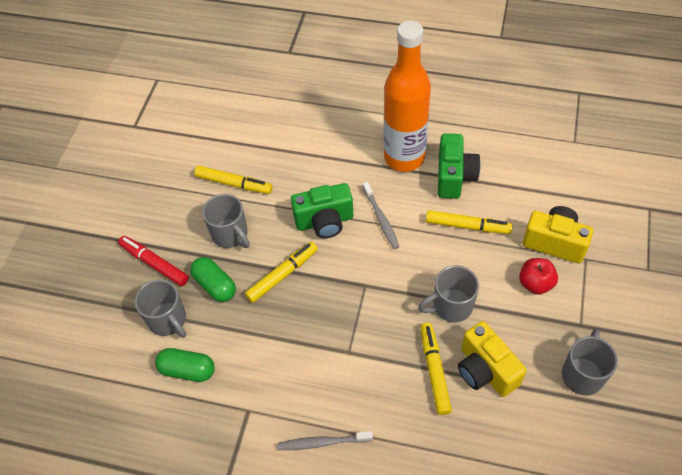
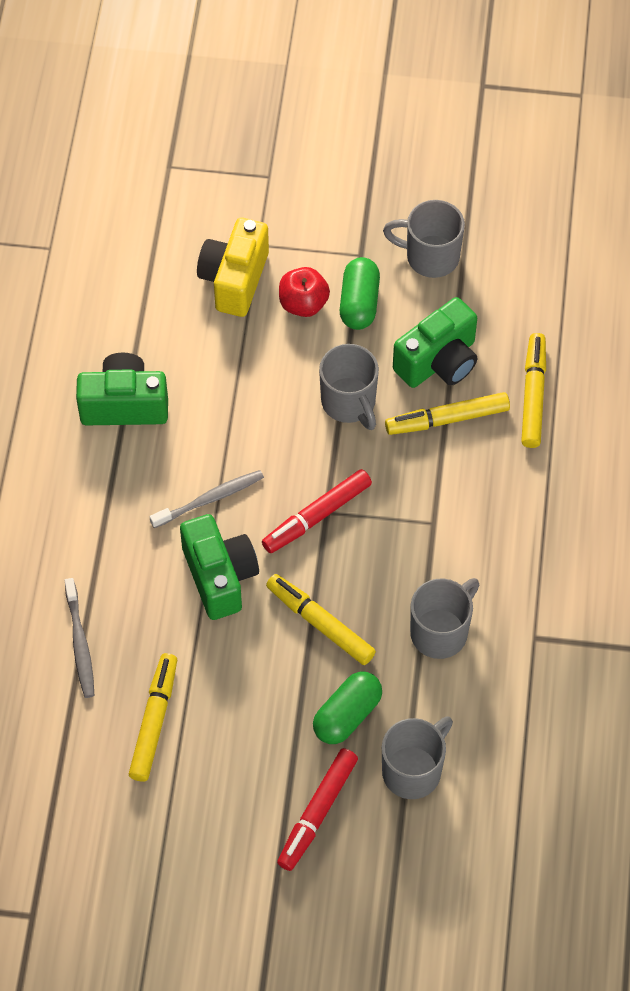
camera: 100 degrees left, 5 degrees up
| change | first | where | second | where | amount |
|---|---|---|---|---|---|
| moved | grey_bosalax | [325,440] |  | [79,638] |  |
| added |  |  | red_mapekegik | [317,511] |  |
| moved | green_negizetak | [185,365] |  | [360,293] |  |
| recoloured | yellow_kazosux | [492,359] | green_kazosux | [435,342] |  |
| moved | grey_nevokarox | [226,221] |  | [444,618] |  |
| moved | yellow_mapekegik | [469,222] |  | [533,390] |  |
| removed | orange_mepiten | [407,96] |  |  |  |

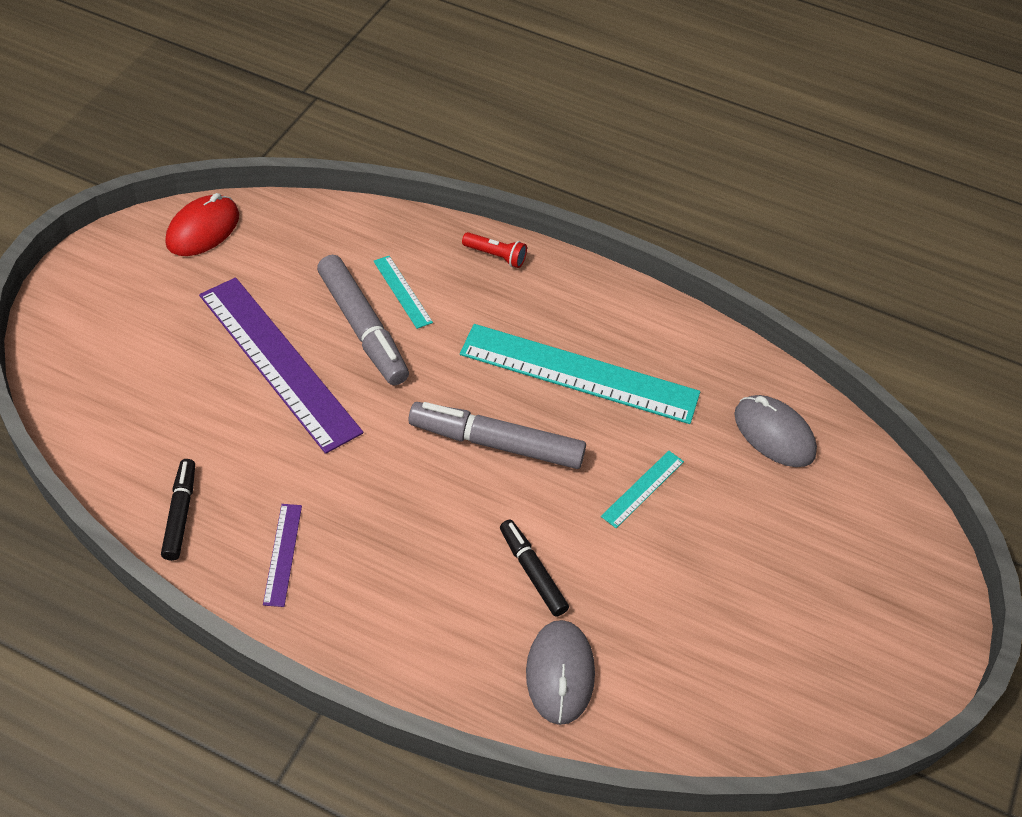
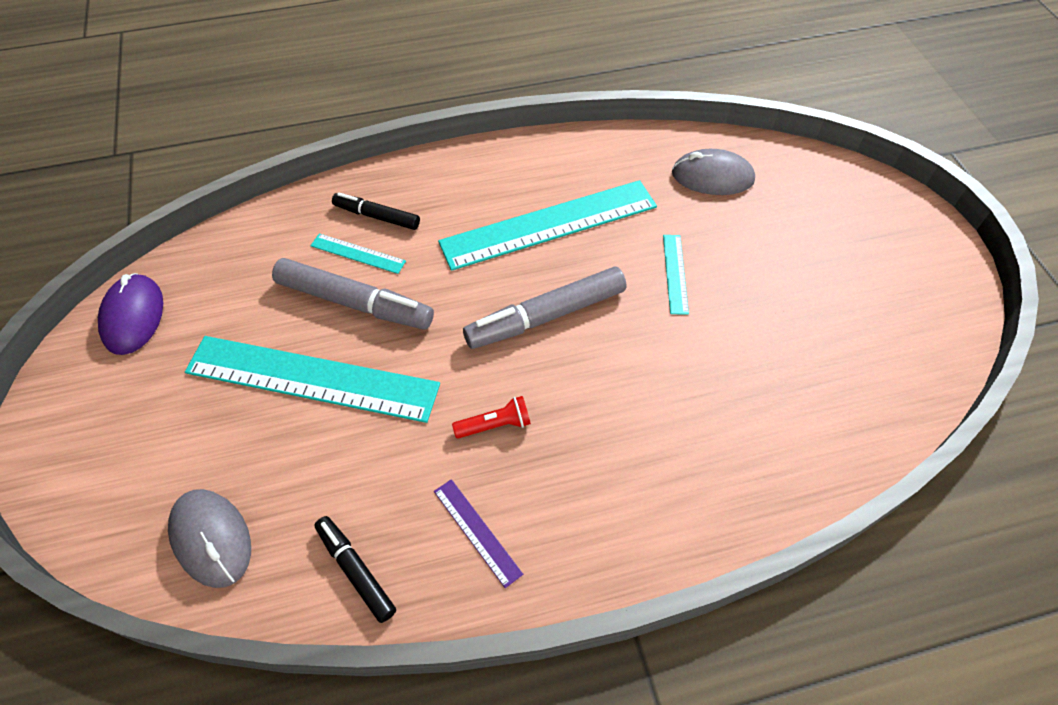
camera: 35 degrees left, 5 degrees up
| change | first | where | second | where | amount |
|---|---|---|---|---|---|
| recoloured | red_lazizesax | [202,224] | purple_lazizesax | [130,314] |  |
| moved | grey_lazizesax | [560,672] |  | [209,538] |  |
| recoloured | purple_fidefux | [281,365] | turquoise_fidefux | [312,379] |  |
| moved | black_mapekegik | [534,568] |  | [376,211] |  |
| moved | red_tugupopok | [494,250] |  | [491,417] |  |

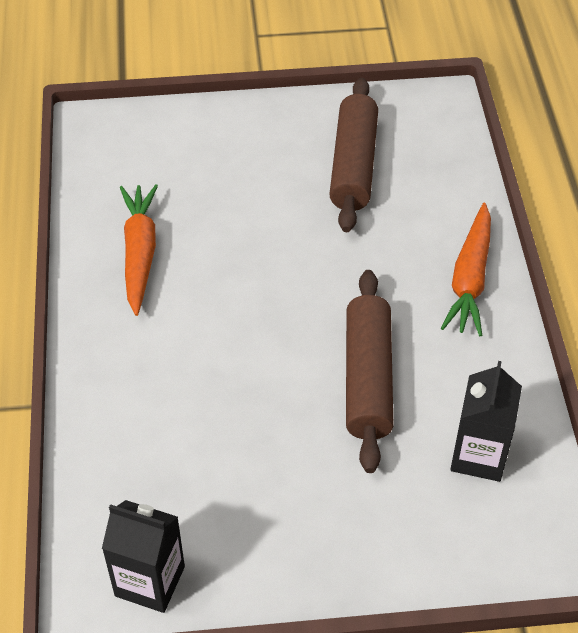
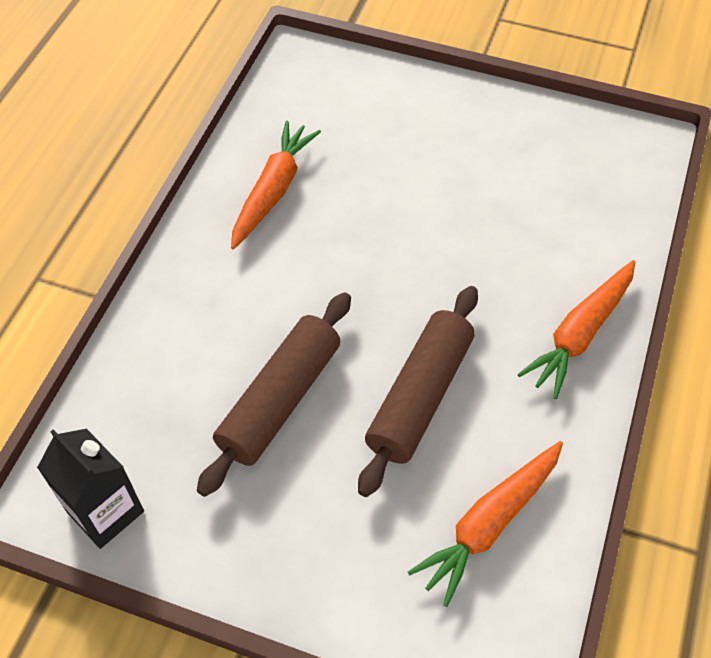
camera: 25 degrees right, 5 degrees up
| change | first | where | second | where | amount |
|---|---|---|---|---|---|
| moved | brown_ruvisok | [353,155] |  | [274,394] |  |
| replaced | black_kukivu | [486,421] | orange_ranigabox | [485,524] |  |

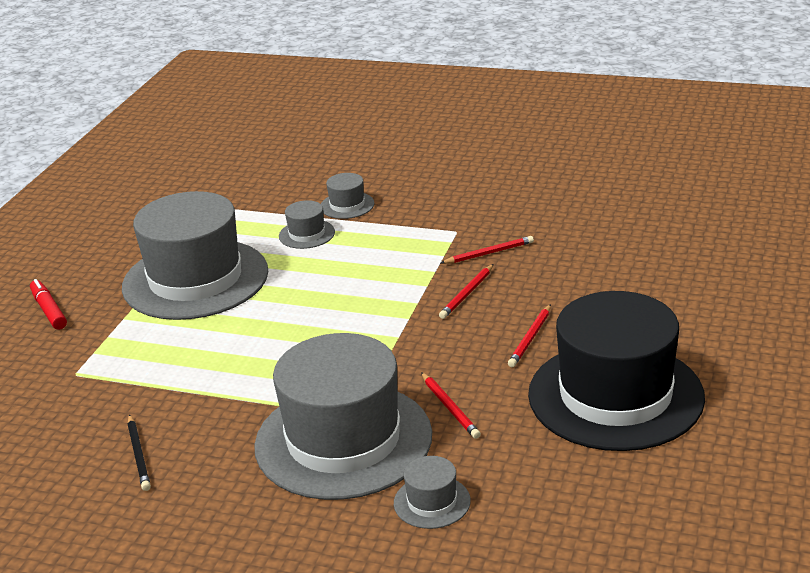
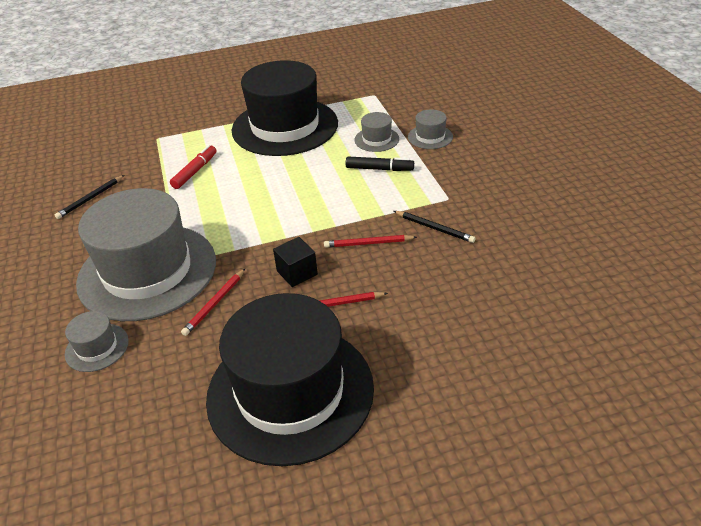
camera: 55 degrees right, 10 degrees up
| change | first | where | second | where | amount |
|---|---|---|---|---|---|
| moved | red_mapekegik | [48,304] |  | [193,167] |  |
| recoloured | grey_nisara | [195,255] | black_nisara | [285,108] |  |
| added |  |  | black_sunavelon | [295,262] |  |
| added |  |  | black_mapekegik | [380,163] |  |
| recoloured | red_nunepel | [487,250] | black_nunepel | [435,227] |  |

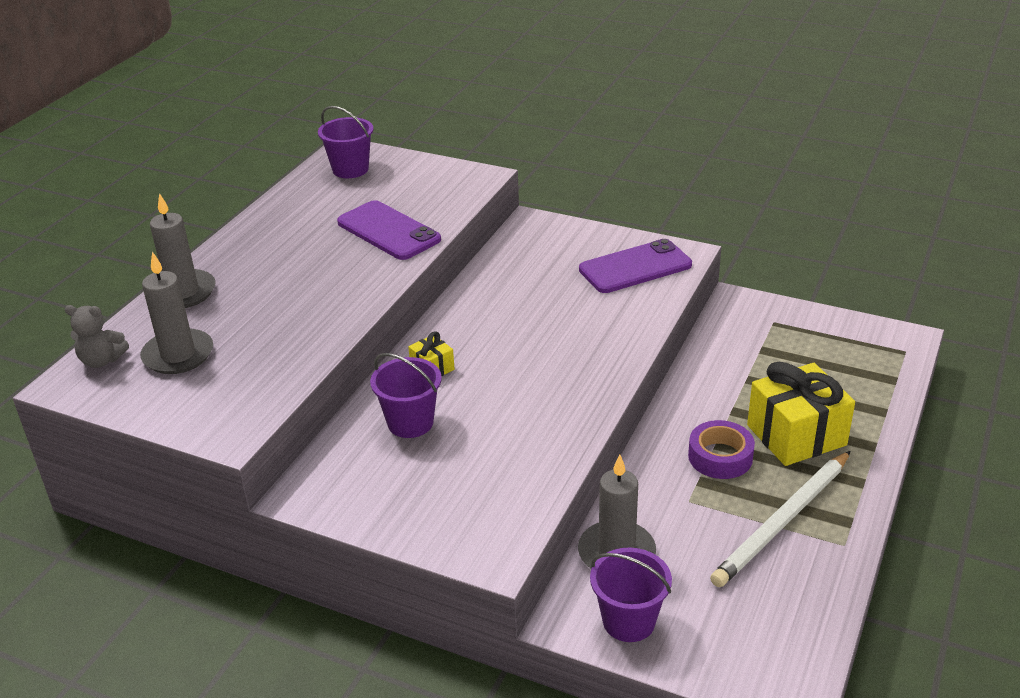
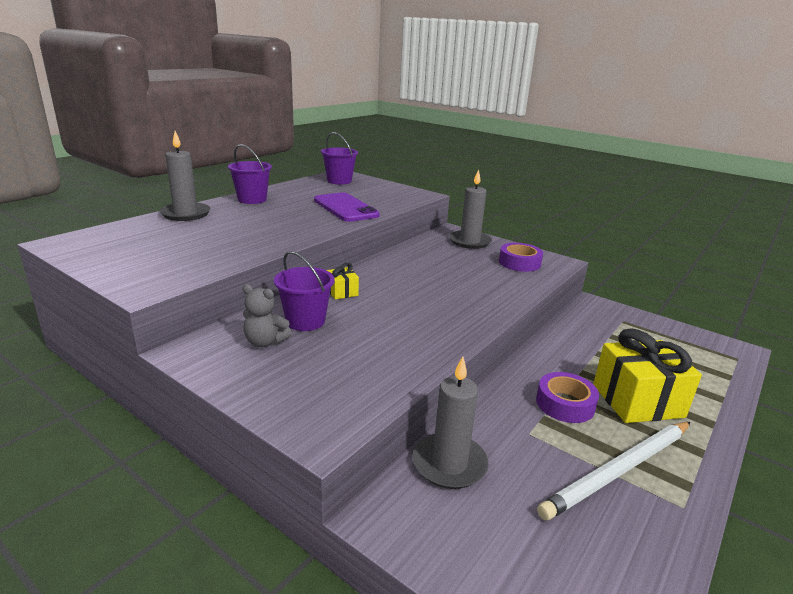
camera: 10 degrees right, 10 degrees down
| change | first | where | second | where | amount |
|---|---|---|---|---|---|
| moved | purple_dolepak | [631,595] |  | [250,174] |  |
| moved | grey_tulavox | [97,336] |  | [267,315] |  |
| moved | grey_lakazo | [176,313] |  | [470,209] |  |
| replaced | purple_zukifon | [635,266] | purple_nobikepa | [521,257] |  |

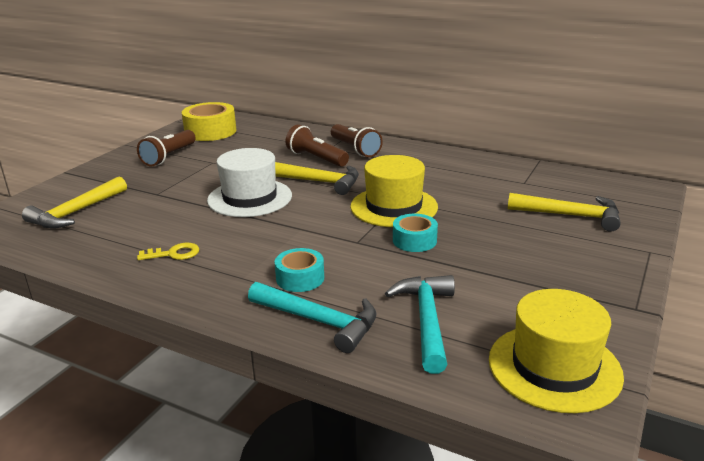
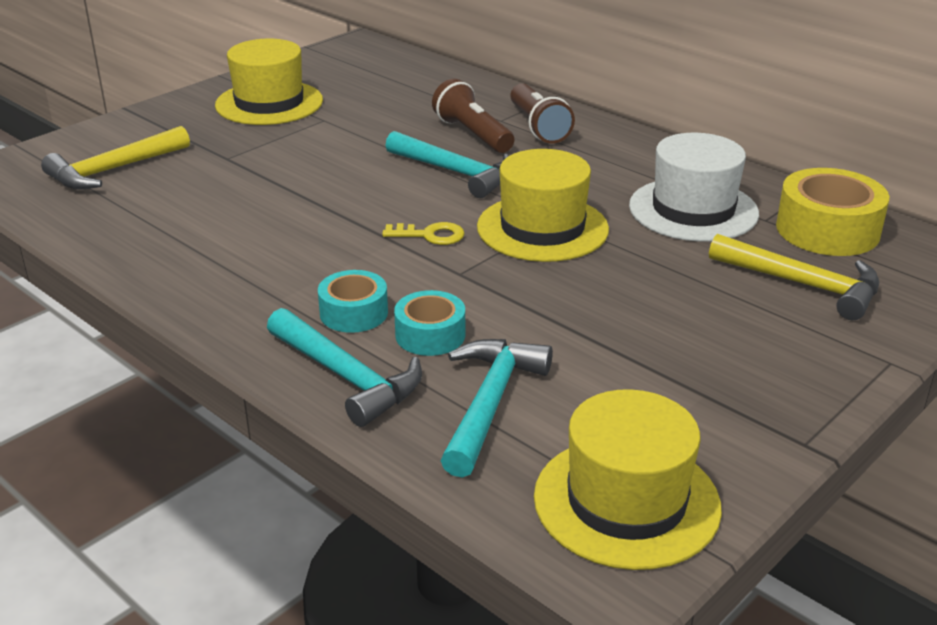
camera: 15 degrees right, 5 degrees up
| change | first | where | second | where | amount |
|---|---|---|---|---|---|
| replaced | brown_tugupopok | [166,148] | yellow_nisara | [269,82] |  |
| moved | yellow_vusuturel | [168,251] |  | [423,233] |  |
| recoloured | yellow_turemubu | [317,178] | turquoise_turemubu | [447,164] |  |
| moved | turquoise_nobikepa | [415,233] |  | [429,323] |  |
| moved | white_nisara | [249,182] |  | [694,187] |  |
| moved | yellow_nobikepa | [209,121] |  | [832,212] |  |

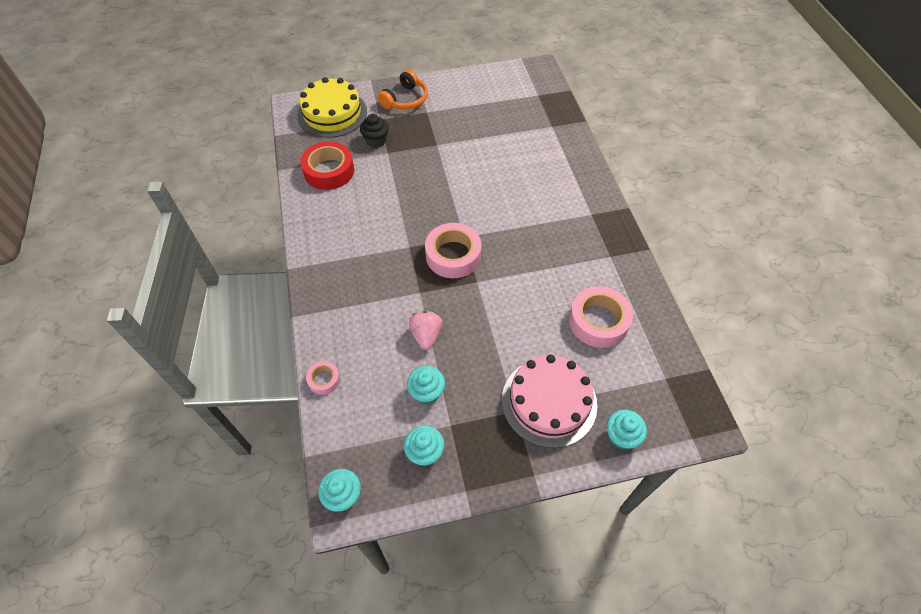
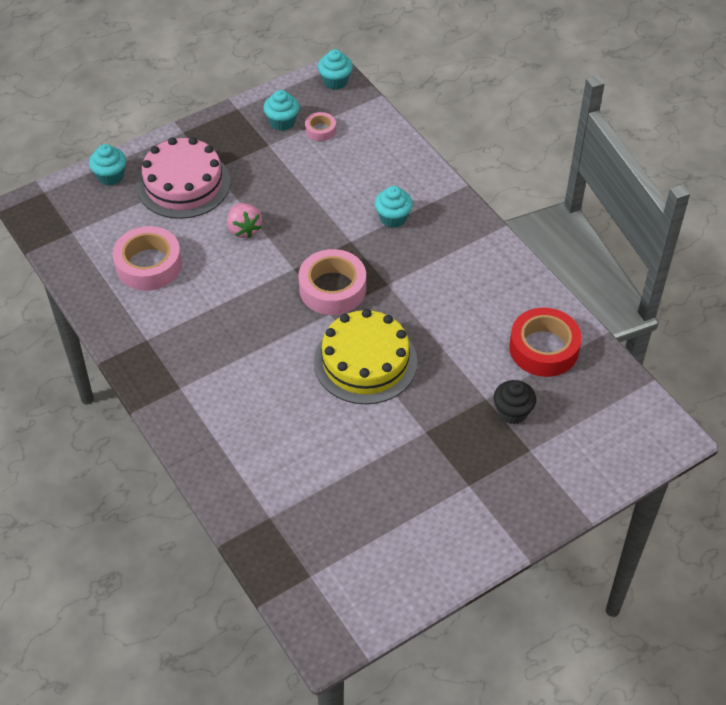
camera: 160 degrees right, 5 degrees down
| change | first | where | second | where | amount |
|---|---|---|---|---|---|
| moved | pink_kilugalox | [425,330] |  | [244,220] |  |
| moved | pink_nobikepa | [323,378] |  | [320,126] |  |
| moved | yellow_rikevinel | [332,107] |  | [365,356] |  |
| moved | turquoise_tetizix | [426,385] |  | [394,207] |  |
| removed | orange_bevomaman | [402,89] |  |  |  |

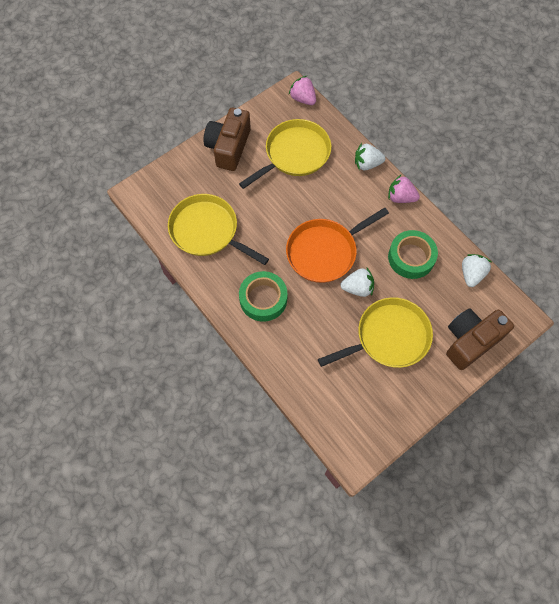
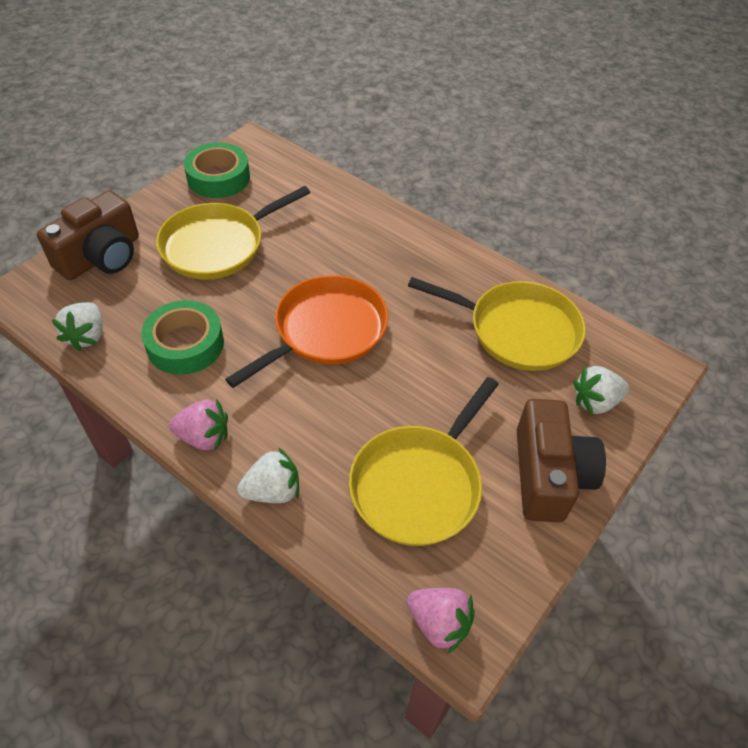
camera: 165 degrees right, 15 degrees down
| change | first | where | second | where | amount |
|---|---|---|---|---|---|
| moved | green_nobikepa | [263,296] |  | [217,170] |  |
| moved | white_kilugalox | [357,282] |  | [601,390] |  |

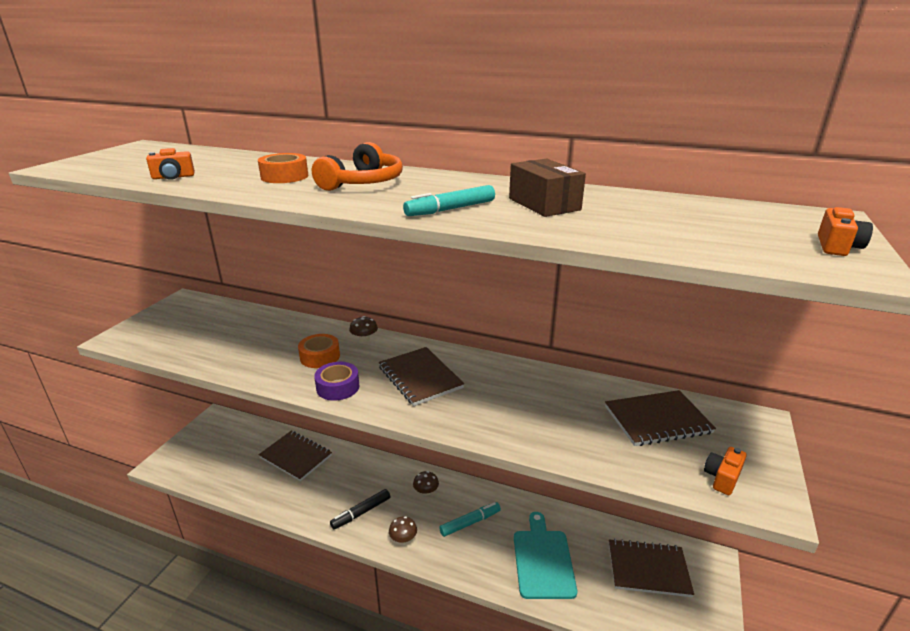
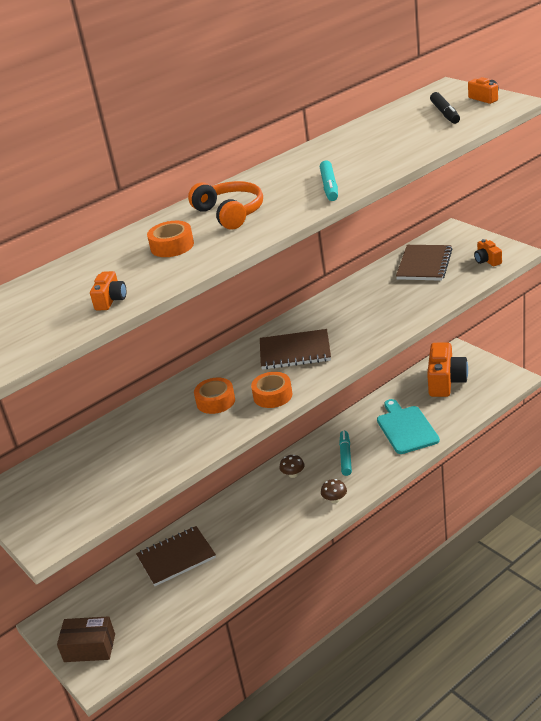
camera: 55 degrees left, 5 degrees up
| change | first | where | second | where | amount |
|---|---|---|---|---|---|
| moved | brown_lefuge | [547,188] |  | [86,639] |  |
| recoloured | purple_nobikepa | [336,381] | orange_nobikepa | [272,390] |  |
| turned | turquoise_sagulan | [545,555] |  | [408,426] | 45 degrees clockwise |
| replaced | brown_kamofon | [651,568] | orange_kazosux | [447,370] |  |
| moved | black_mapekegik | [360,509] |  | [445,108] |  |
| removed | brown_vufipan | [363,329] |  |  |  |

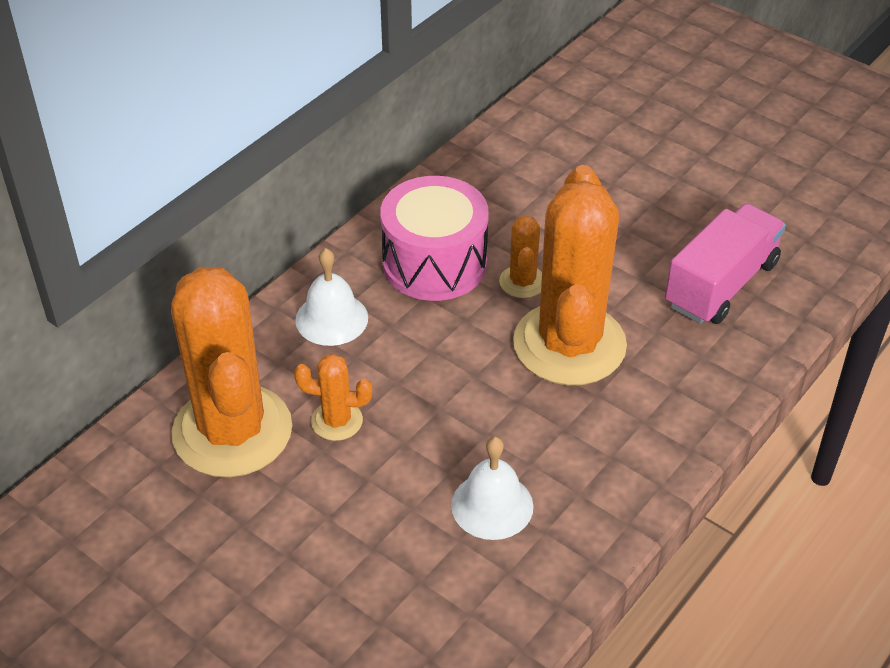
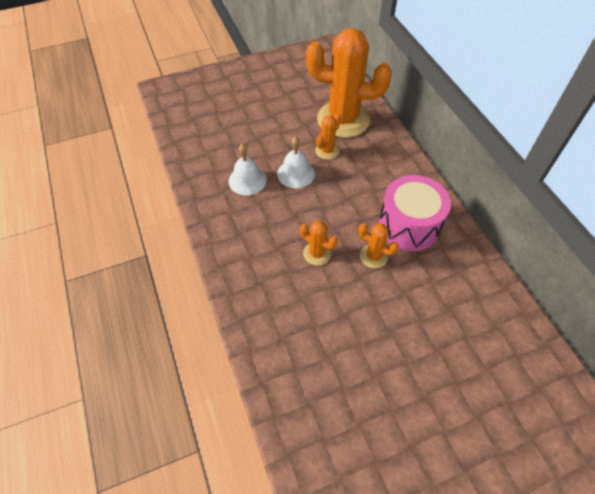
camera: 120 degrees right, 10 degrees up
| change | first | where | second | where | amount |
|---|---|---|---|---|---|
| moved | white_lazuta | [331,297] |  | [296,162] |  |
| resized | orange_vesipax | [570,275] |  | [319,243] | x0.43 |
| removed | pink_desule | [725,264] |  |  |  |

